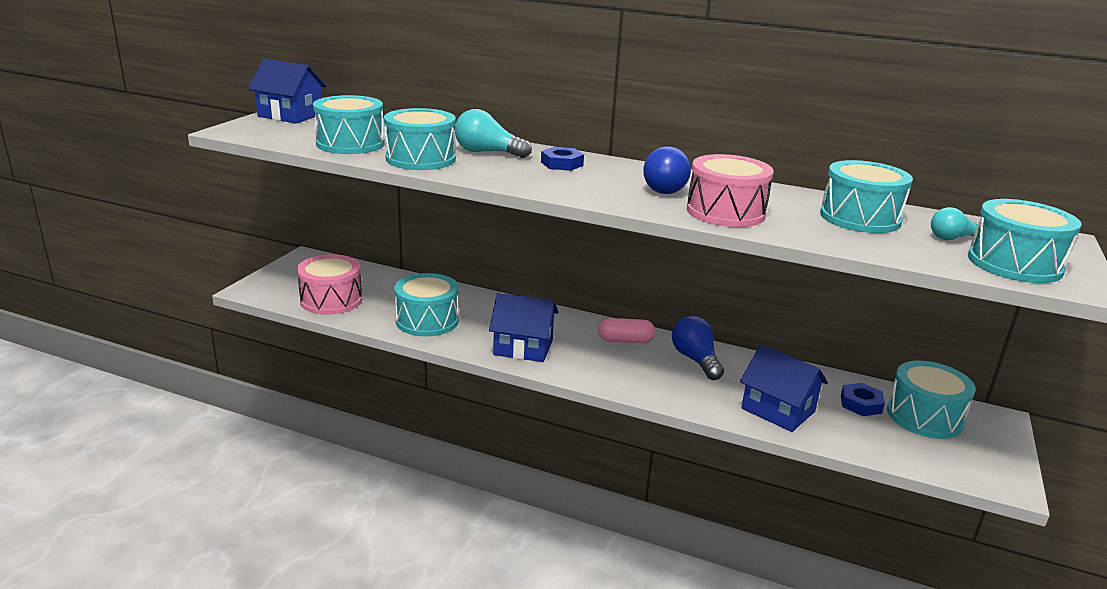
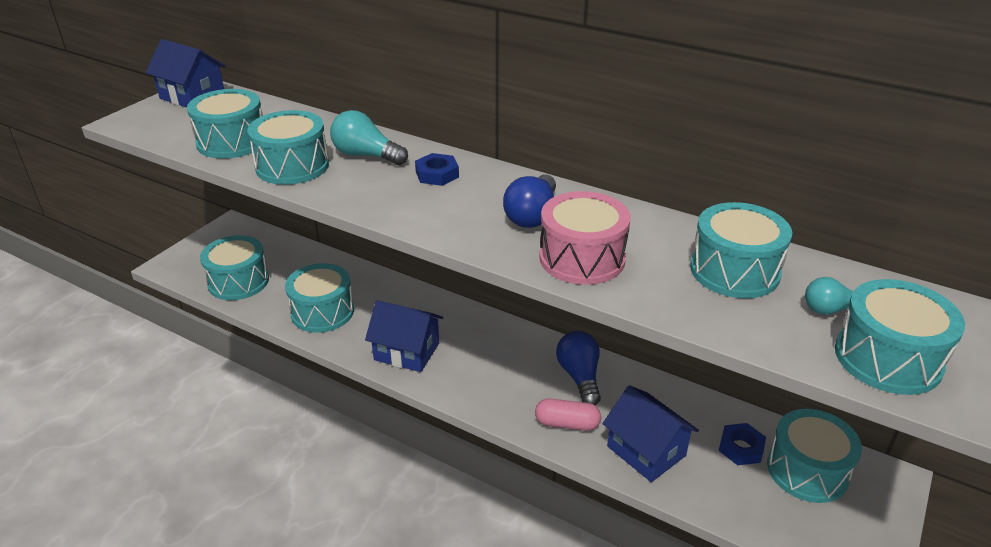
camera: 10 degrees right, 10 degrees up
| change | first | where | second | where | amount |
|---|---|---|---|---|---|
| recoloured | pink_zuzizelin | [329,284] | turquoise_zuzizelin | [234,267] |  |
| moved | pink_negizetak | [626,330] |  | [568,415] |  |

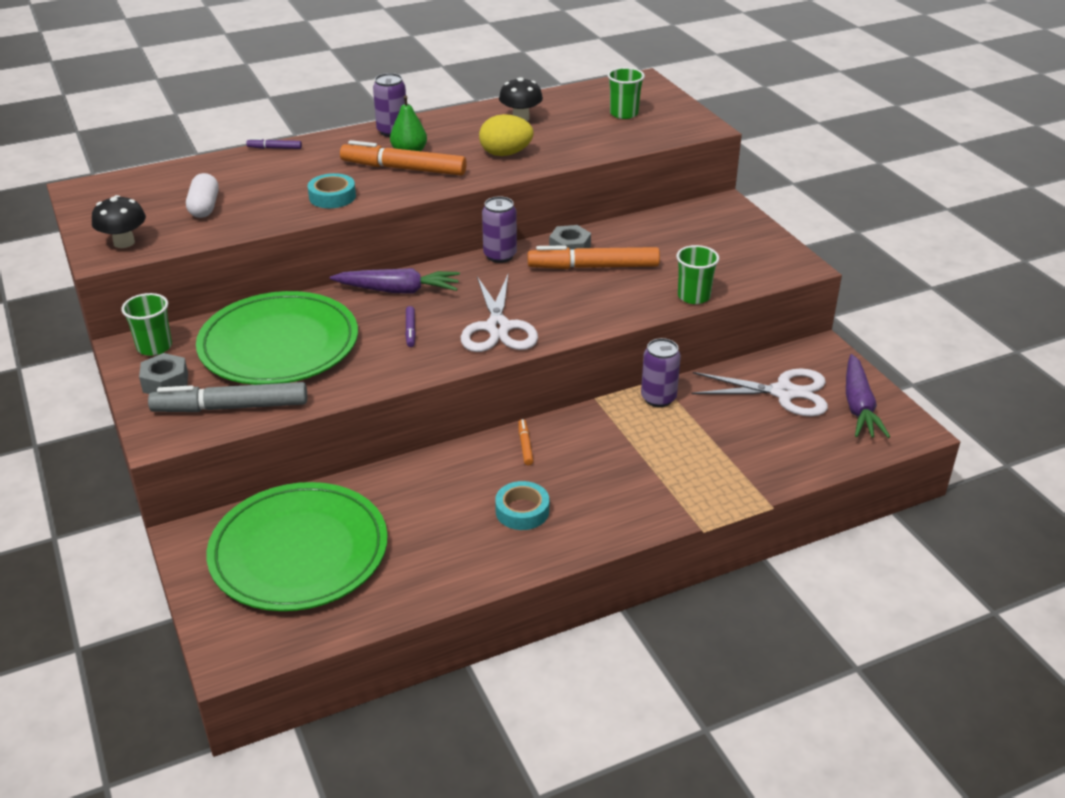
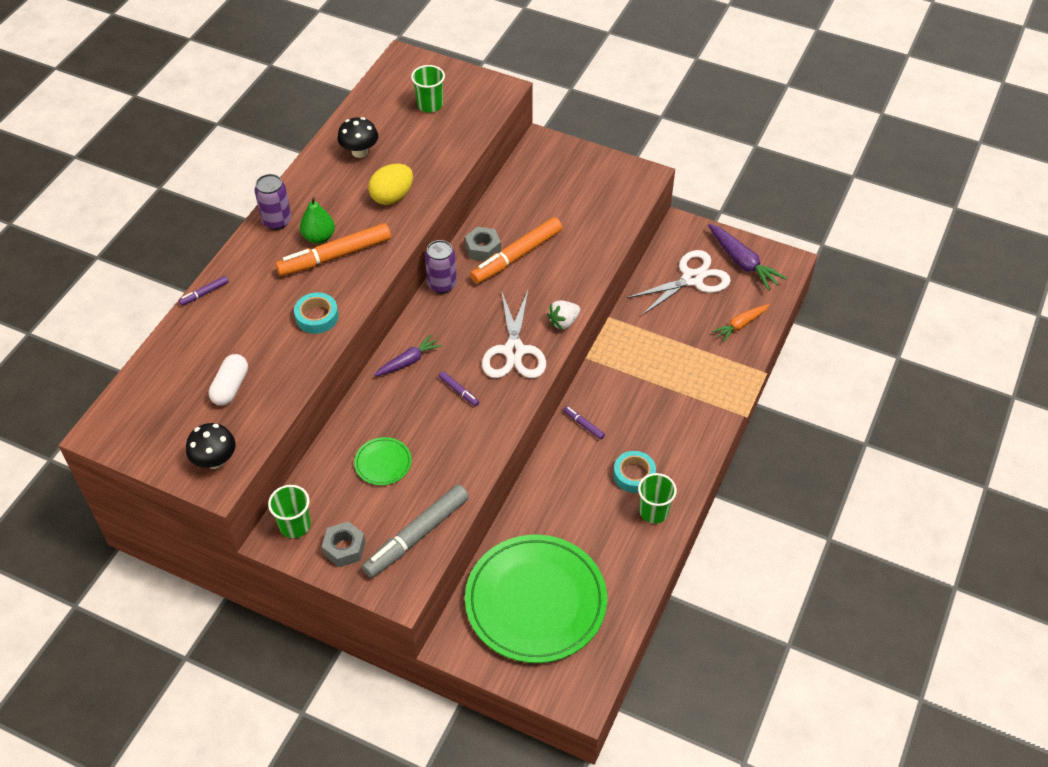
camera: 40 degrees left, 15 degrees up
| change | first | where | second | where | amount |
|---|---|---|---|---|---|
| turned | white_negizetak | [202,195] |  | [228,380] | 60 degrees clockwise |
| resized | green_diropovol | [277,338] |  | [383,461] | x0.41 |
| resized | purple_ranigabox | [395,281] |  | [408,355] | x0.66 |
| turned | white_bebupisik | [499,313] |  | [514,334] | 45 degrees clockwise |
| added |  |  | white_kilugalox | [563,315] |  |
| recoloured | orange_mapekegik | [526,442] | purple_mapekegik | [584,423] |  |
| moved | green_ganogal | [697,274] |  | [657,498] |  |
| added |  |  | orange_ranigabox | [740,323] |  |
| removed | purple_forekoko | [661,372] |  |  |  |

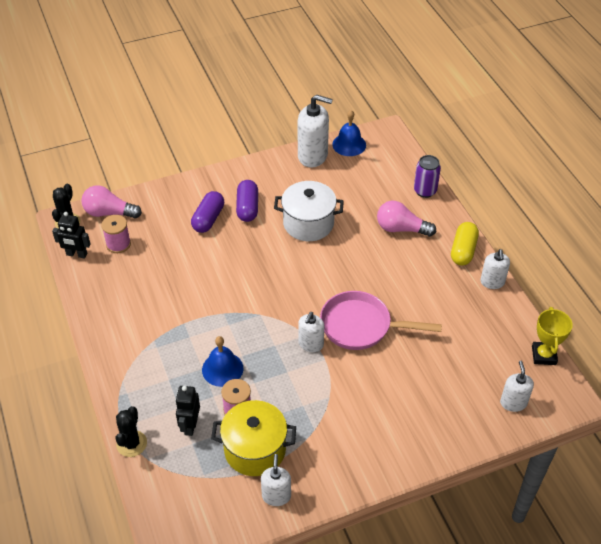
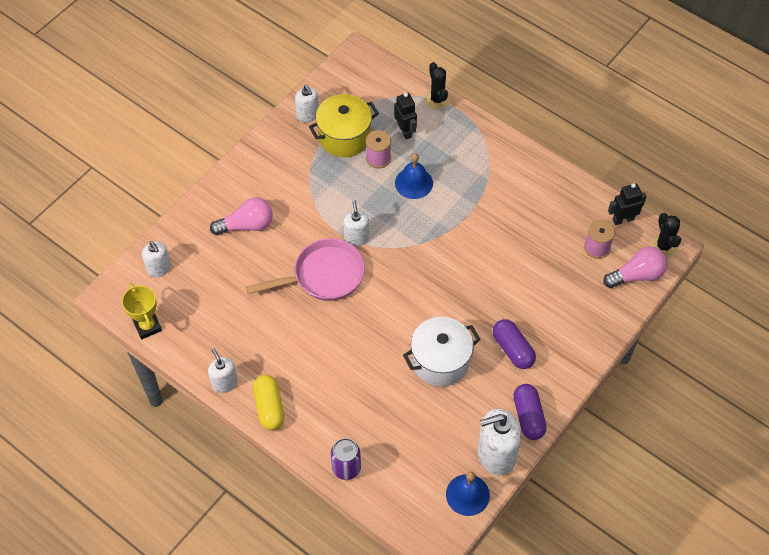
camera: 150 degrees right, 10 degrees up
| change | first | where | second | where | amount |
|---|---|---|---|---|---|
| moved | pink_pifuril | [406,219] |  | [241,216] |  |
| moved | purple_negizetak | [207,212] |  | [530,412] |  |

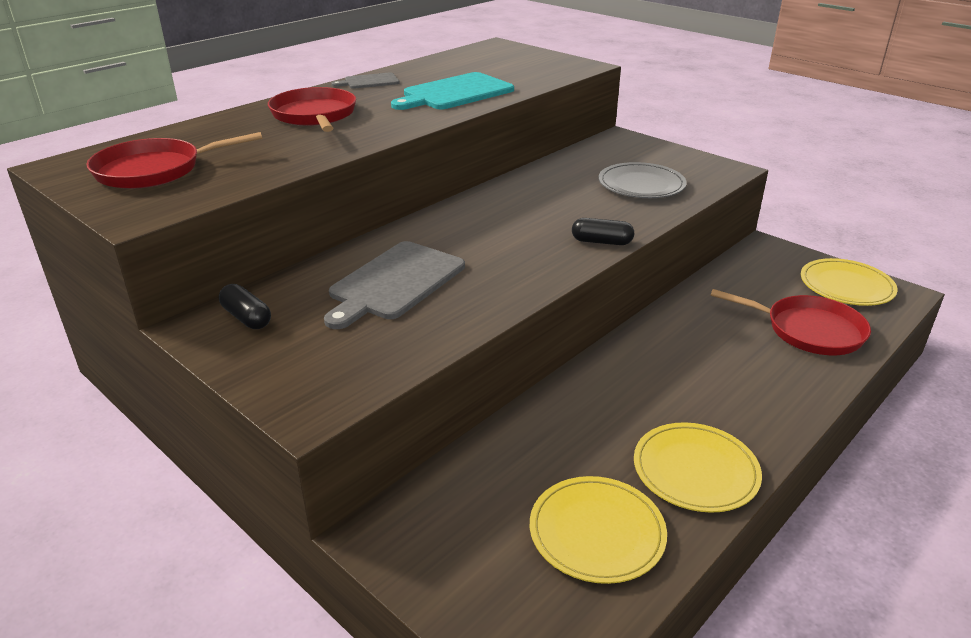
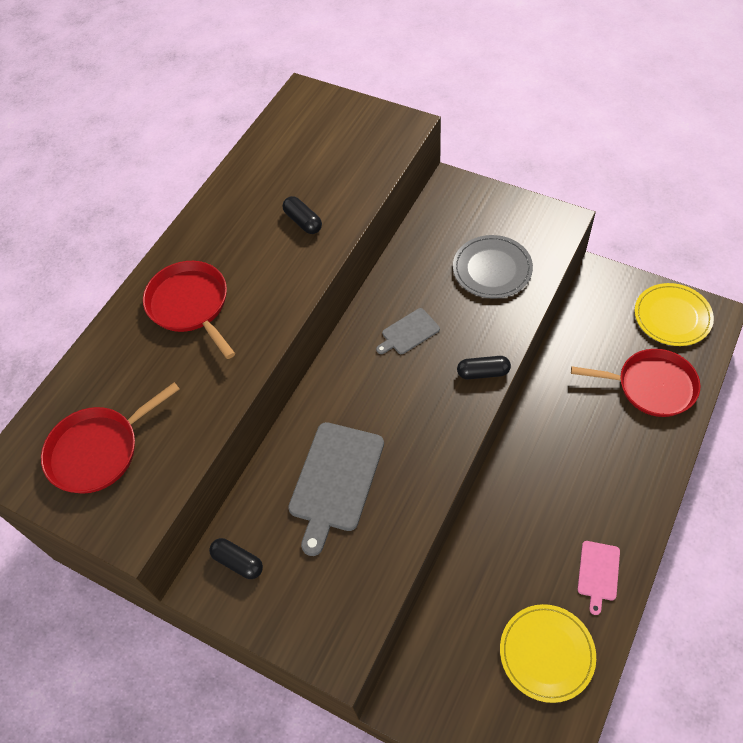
camera: 10 degrees left, 25 degrees up
| change | first | where | second | where | amount |
|---|---|---|---|---|---|
| replaced | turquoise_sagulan | [452,91] | black_negizetak | [302,215] |  |
| moved | grey_sagulan | [365,81] |  | [408,331] |  |
| replaced | yellow_diropovol | [698,467] | pink_sagulan | [599,578] |  |

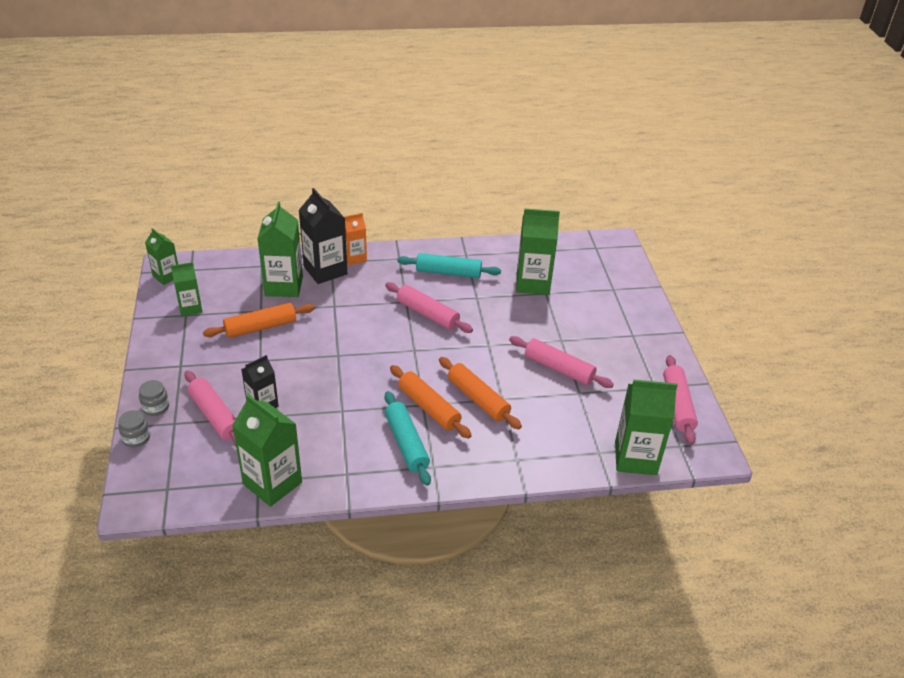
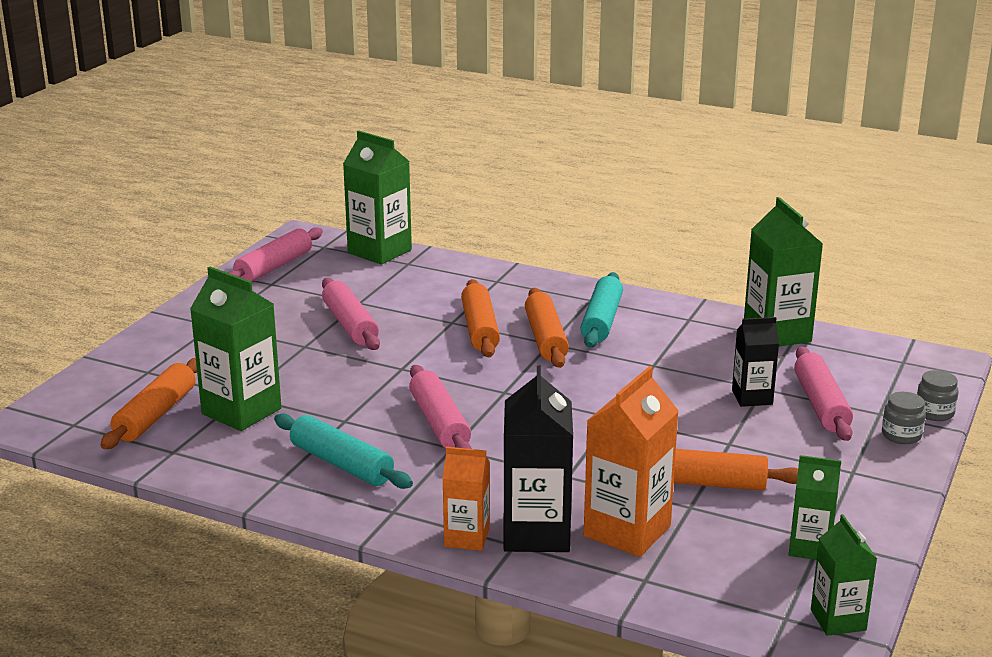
camera: 145 degrees left, 15 degrees down
| change | first | where | second | where | amount |
|---|---|---|---|---|---|
| added |  |  | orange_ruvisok | [149,403] |  |
| recoloured | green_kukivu | [280,249] | orange_kukivu | [631,461] |  |

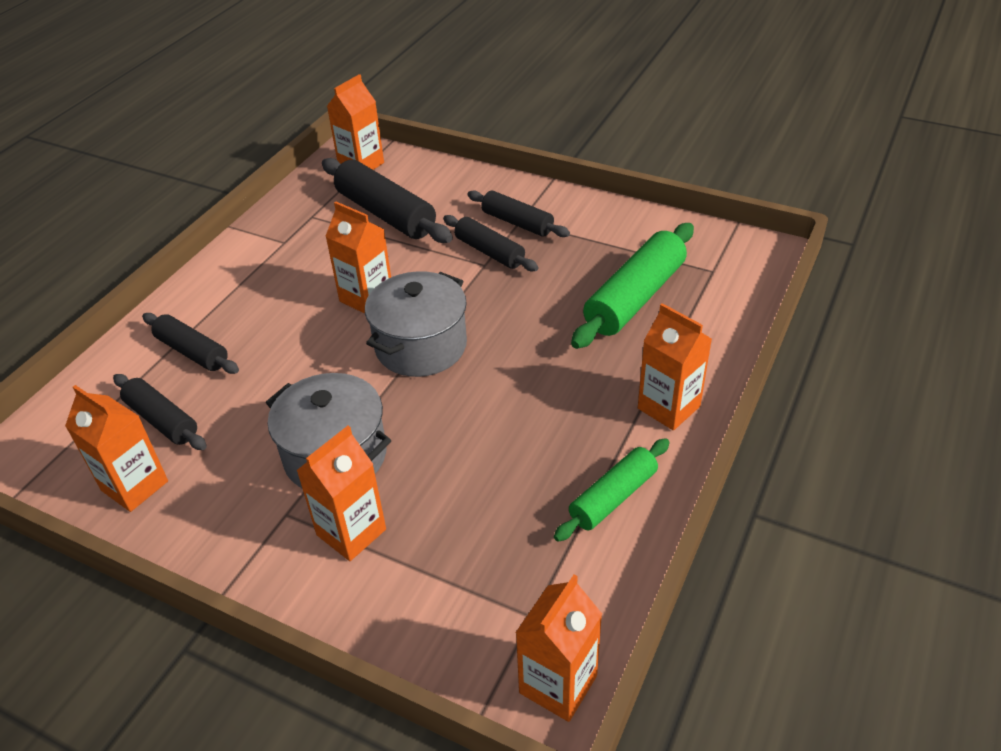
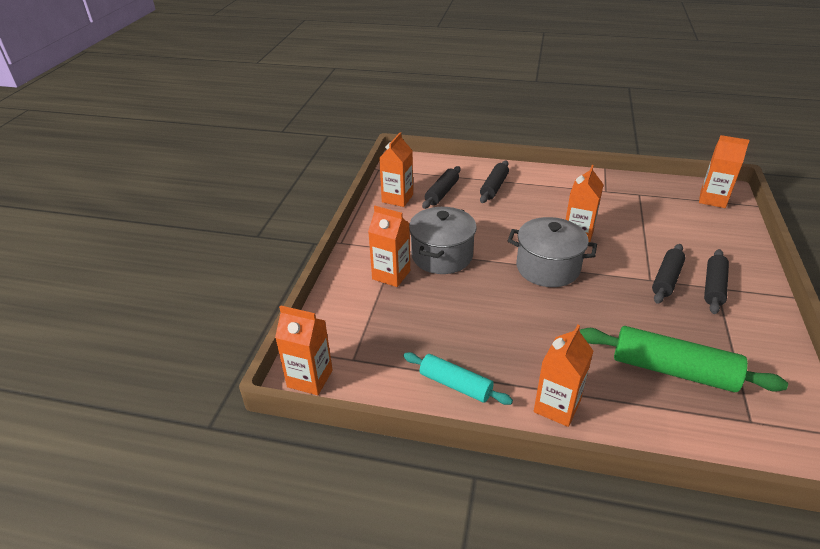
camera: 75 degrees right, 5 degrees down
| change | first | where | second | where | amount |
|---|---|---|---|---|---|
| recoloured | green_ruvisok | [612,490] | turquoise_ruvisok | [458,378] |  |
| removed | black_ruvisok | [387,200] |  |  |  |

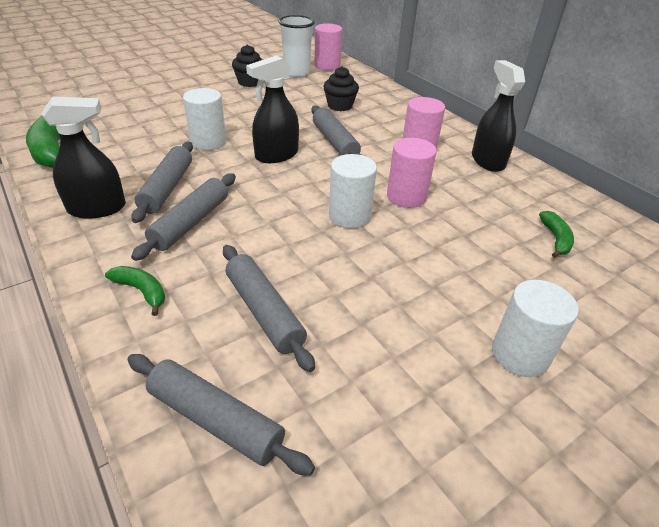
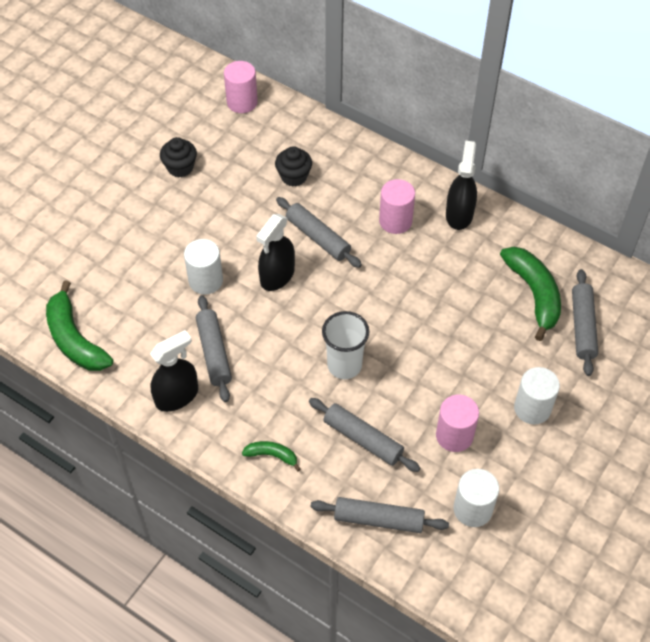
camera: 20 degrees left, 15 degrees up
| change | first | where | second | where | amount |
|---|---|---|---|---|---|
| moved | white_ganogal | [296,46] |  | [346,345] |  |
| moved | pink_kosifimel | [412,173] |  | [457,423] |  |
| turned | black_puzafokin | [498,116] |  | [461,185] | 45 degrees clockwise |
| moved | white_kosifimel | [353,191] |  | [476,498] |  |
| resized | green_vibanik | [556,234] |  | [530,294] | x2.00 |
| moved | grey_ruvisok | [183,217] |  | [585,322] |  |

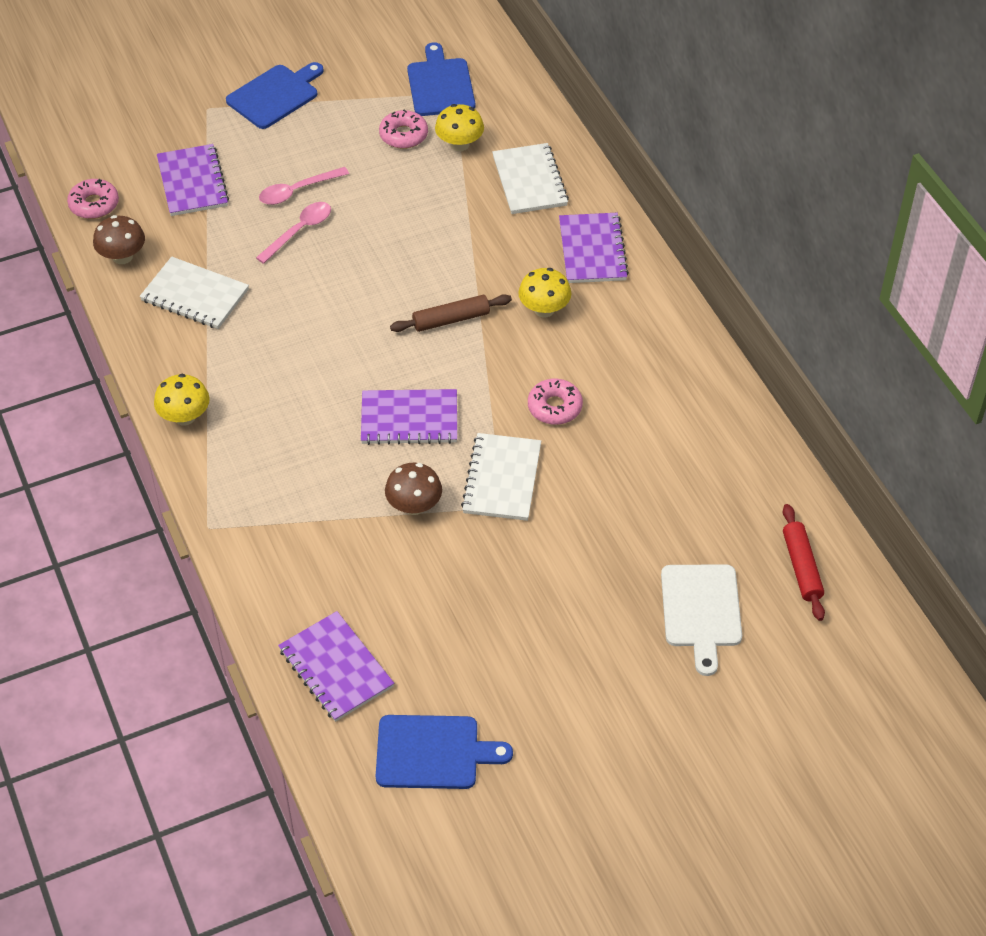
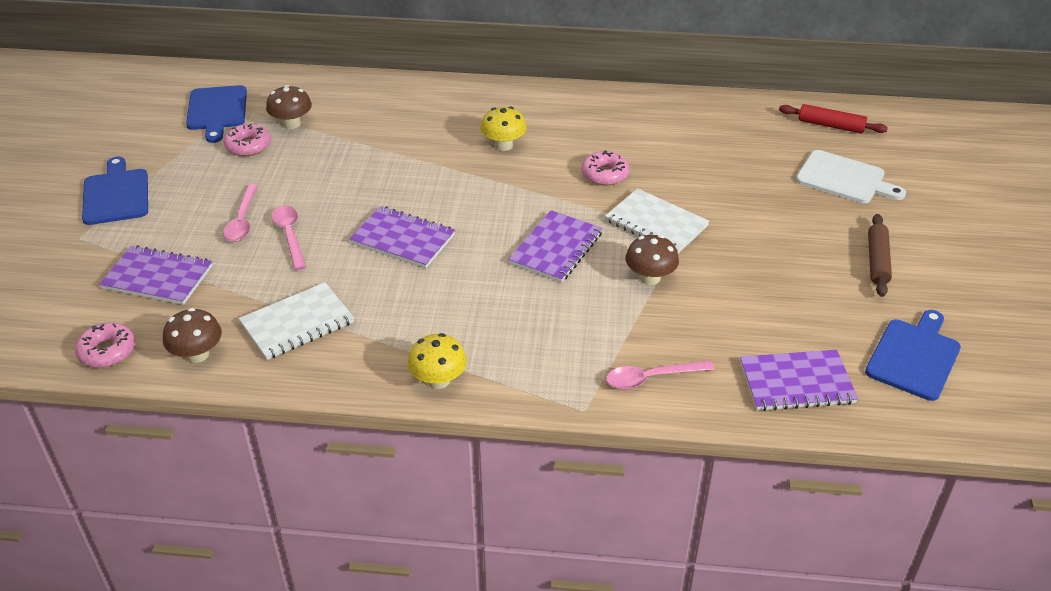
camera: 60 degrees left, 10 degrees down
| change | first | where | second | where | amount |
|---|---|---|---|---|---|
| turned | blue_sagulan | [441,79] |  | [216,114] | 120 degrees counterclockwise |
| recoloured | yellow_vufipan | [459,127] | brown_vufipan | [289,107] |  |
| moved | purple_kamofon | [594,248] |  | [402,237] |  |
| added |  |  | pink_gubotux | [660,374] |  |
| moved | brown_ruvisok | [451,313] |  | [880,255] |  |
| removed | white_kamofon | [530,178] |  |  |  |

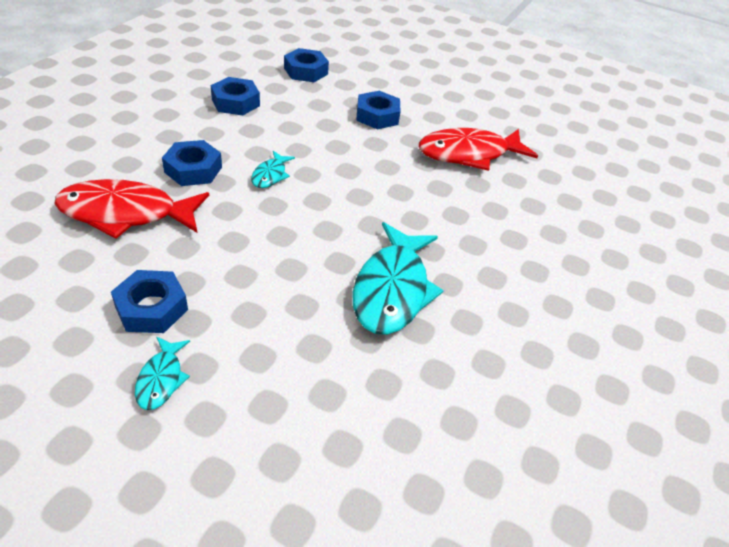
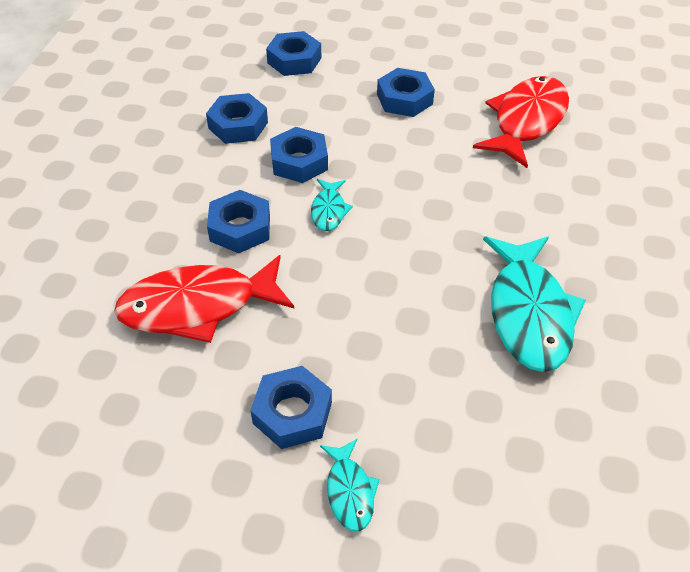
camera: 10 degrees left, 5 degrees up
| change | first | where | second | where | amount |
|---|---|---|---|---|---|
| added |  |  | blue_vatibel | [299,155] |  |
| turned | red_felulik | [478,149] |  | [521,122] | 150 degrees clockwise |

